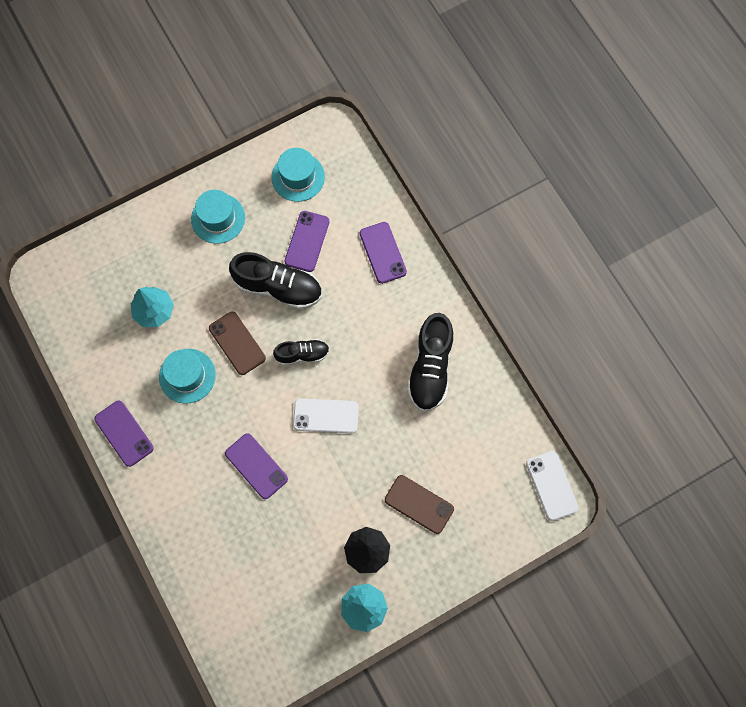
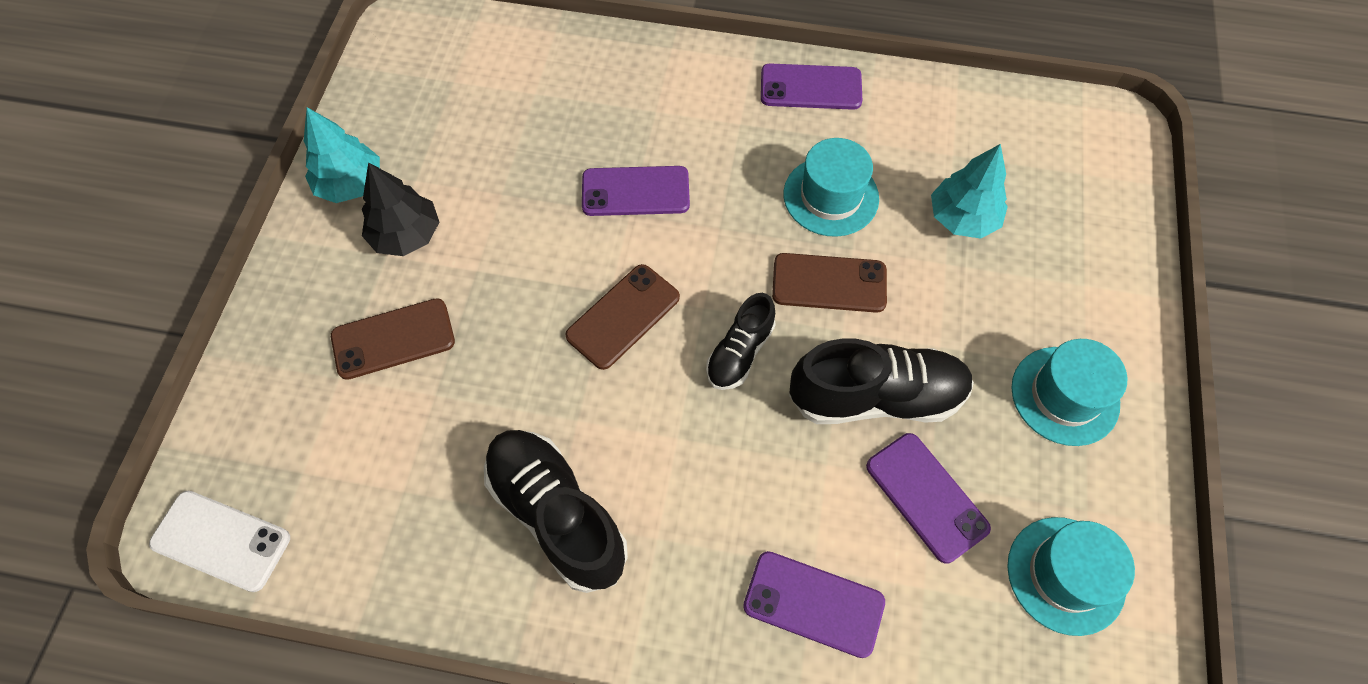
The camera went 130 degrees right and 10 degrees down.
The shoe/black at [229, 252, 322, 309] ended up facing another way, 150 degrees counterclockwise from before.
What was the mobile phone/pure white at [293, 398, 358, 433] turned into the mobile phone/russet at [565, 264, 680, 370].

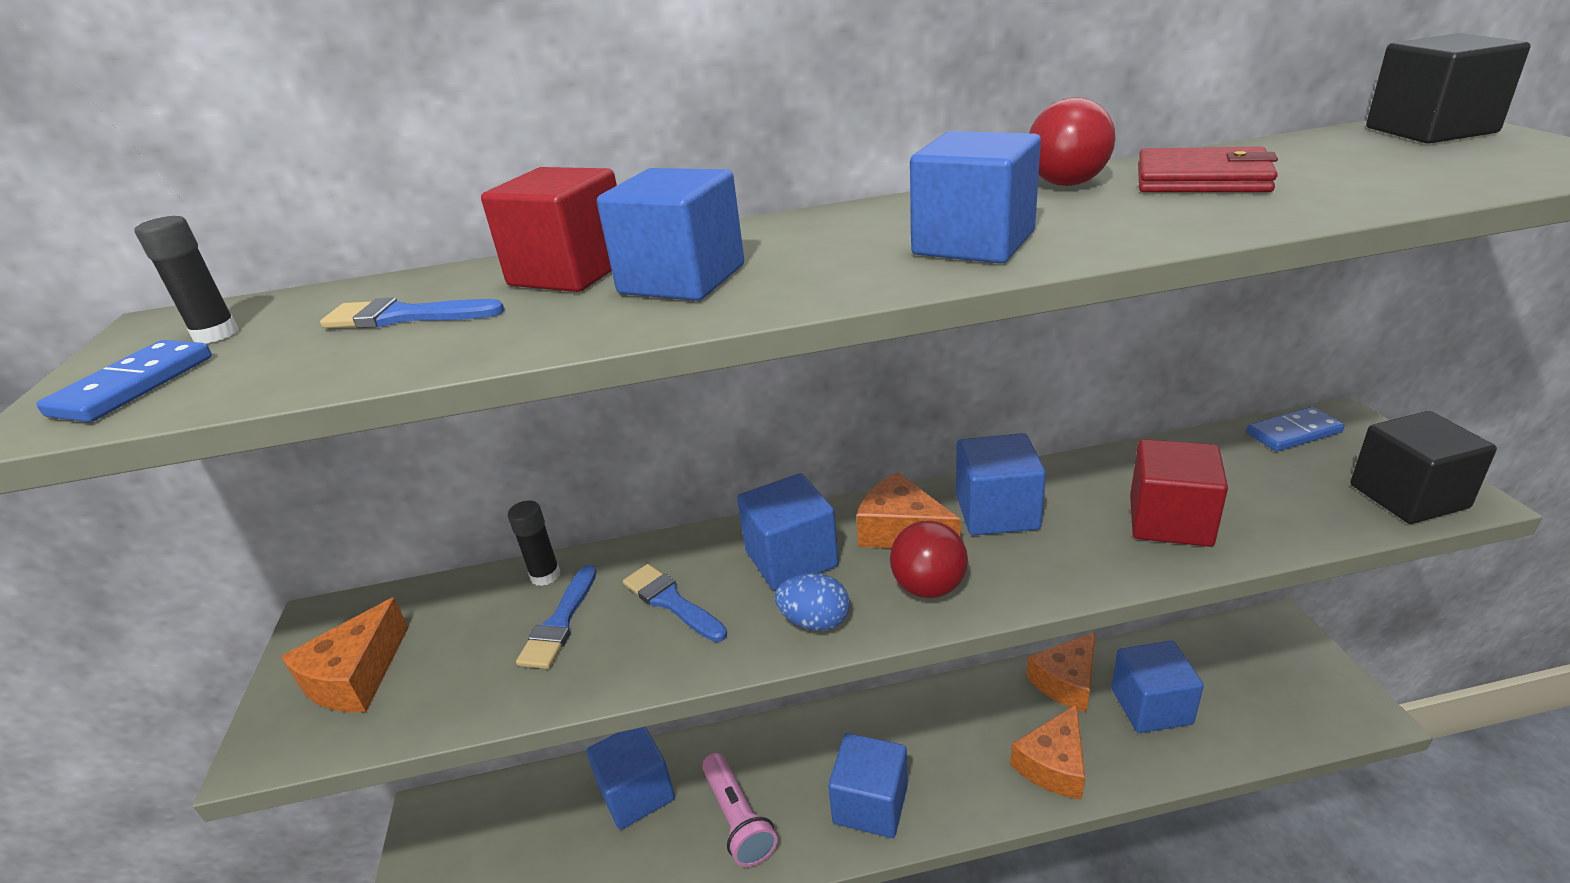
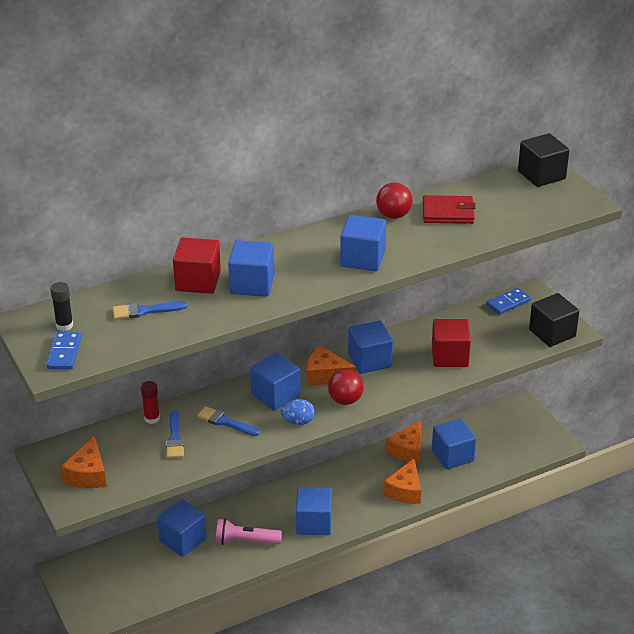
The camera went 20 degrees left and 5 degrees up.
What was the glue/black at [508, 500, 560, 586] turned into the glue/red at [141, 381, 160, 424].
The flashlight/rosy at [702, 753, 778, 867] ended up facing another way, 135 degrees clockwise from before.

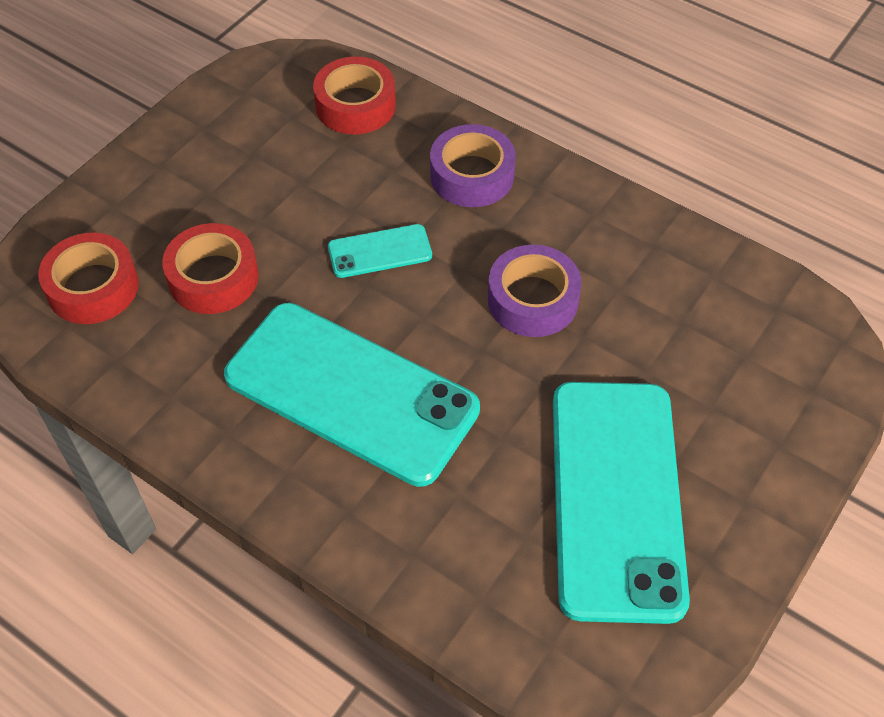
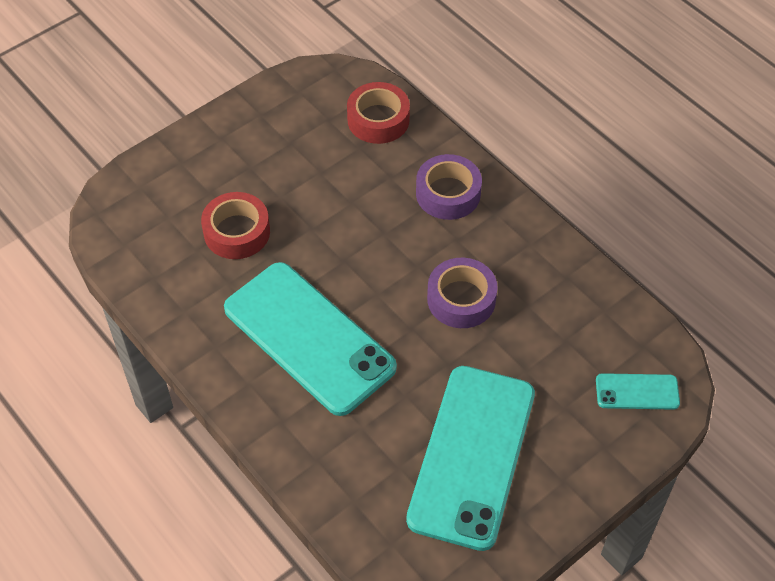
The camera went 15 degrees right and 0 degrees up.
The second view lost the roll of tape/red at [38, 233, 139, 324].
The mobile phone/aqua ended up elsewhere, having gone from [328, 224, 432, 278] to [596, 373, 680, 410].

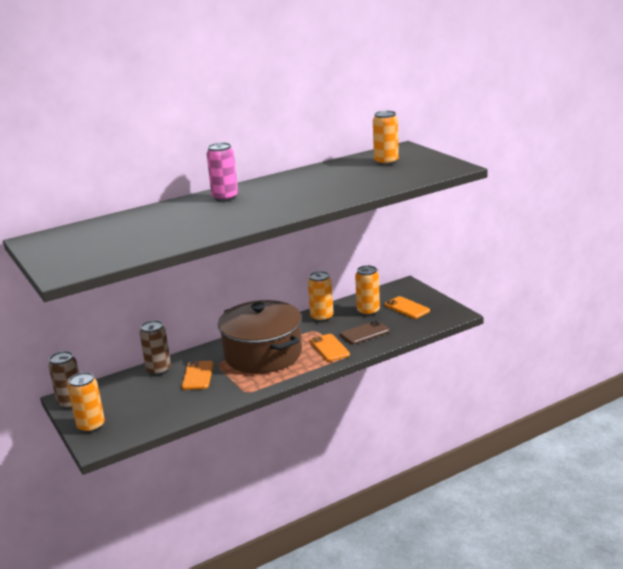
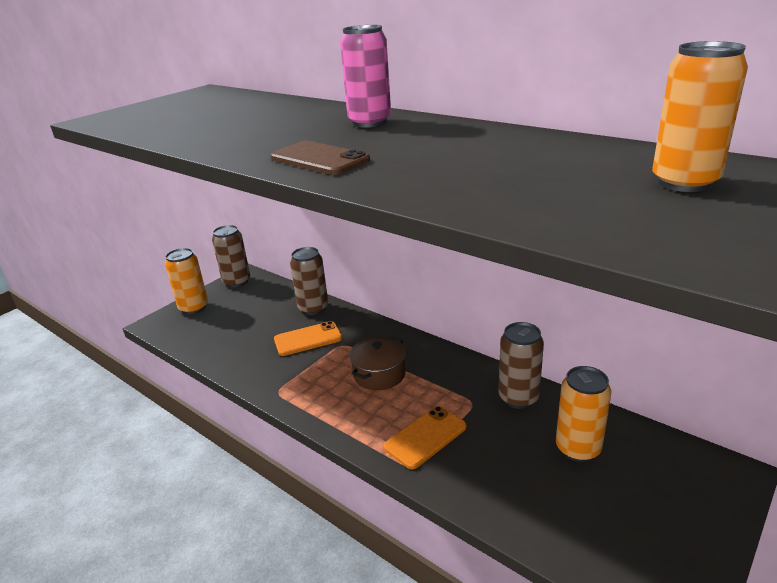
The camera went 70 degrees right and 5 degrees up.
The size of the stockpot/russet at [218, 300, 302, 373] changed by a factor of 0.45.
What was the can/orange-coloured at [308, 271, 333, 322] turned into the can/russet at [499, 322, 544, 409].
The mobile phone/russet ended up elsewhere, having gone from [340, 320, 390, 344] to [271, 141, 370, 175].
The second view lost the mobile phone/orange-coloured at [385, 296, 430, 319].

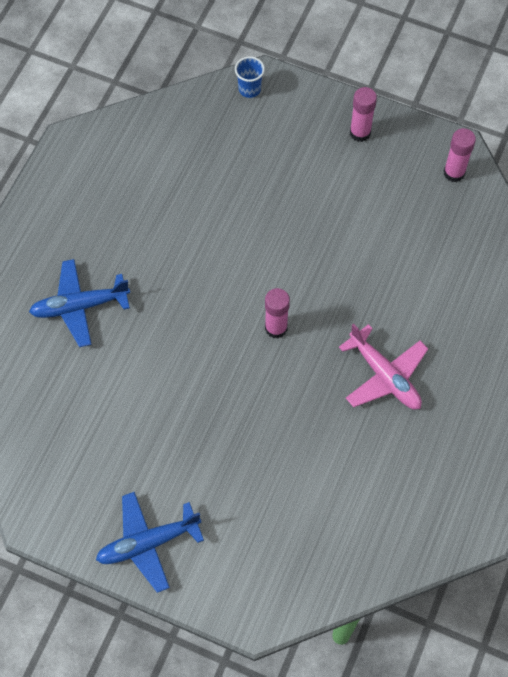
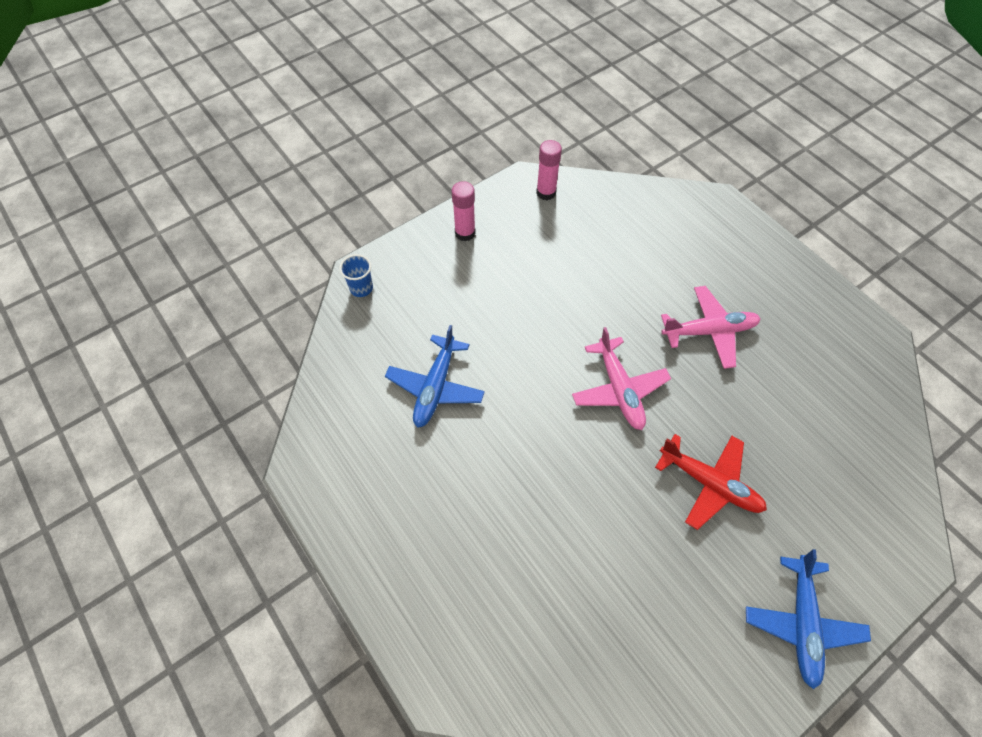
The camera went 60 degrees left and 5 degrees down.
The toy plane/cobalt ended up elsewhere, having gone from [29, 259, 130, 347] to [385, 325, 485, 428].
Where the glue/rosy stood at [265, 288, 290, 338], the toy plane/rosy came to stand at [572, 327, 671, 430].
The second view gained the toy plane/red at [655, 434, 767, 530].

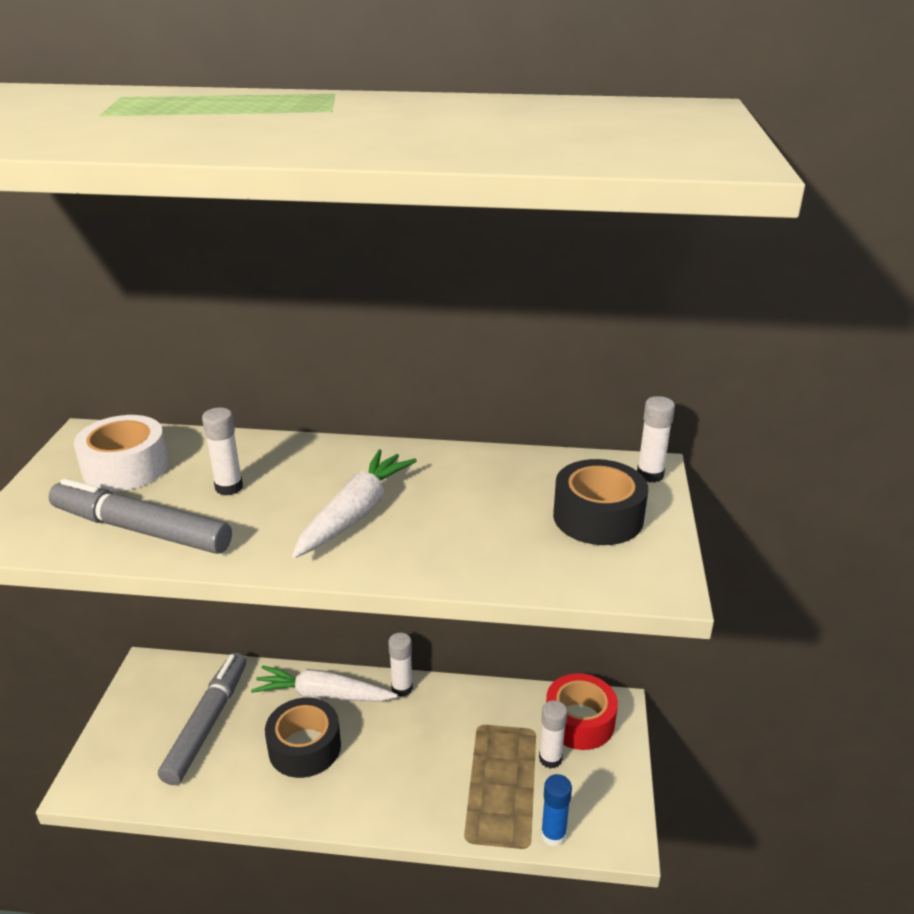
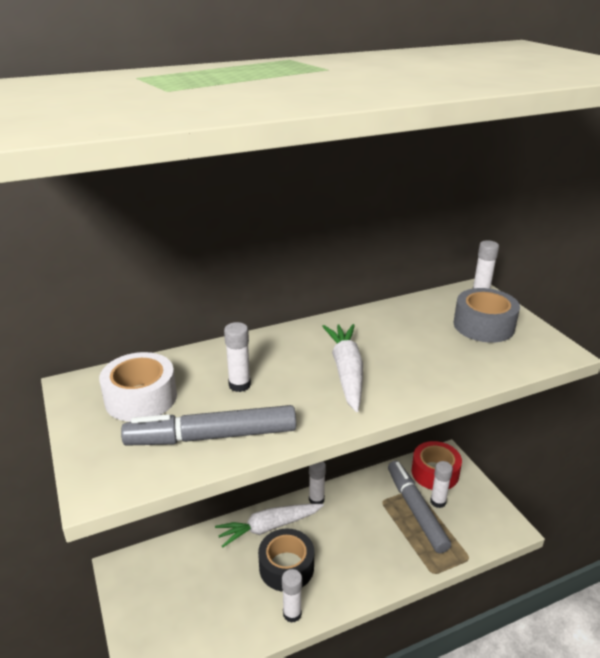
The camera went 30 degrees left and 0 degrees up.
The felt pen/ash-grey ended up elsewhere, having gone from [158, 653, 246, 785] to [388, 461, 451, 553].
The second view lost the glue/cobalt at [541, 774, 572, 847].
What was the roll of tape/black at [553, 459, 648, 545] turned into the roll of tape/ash-grey at [454, 288, 520, 343].
The second view gained the glue/pure white at [282, 569, 302, 623].

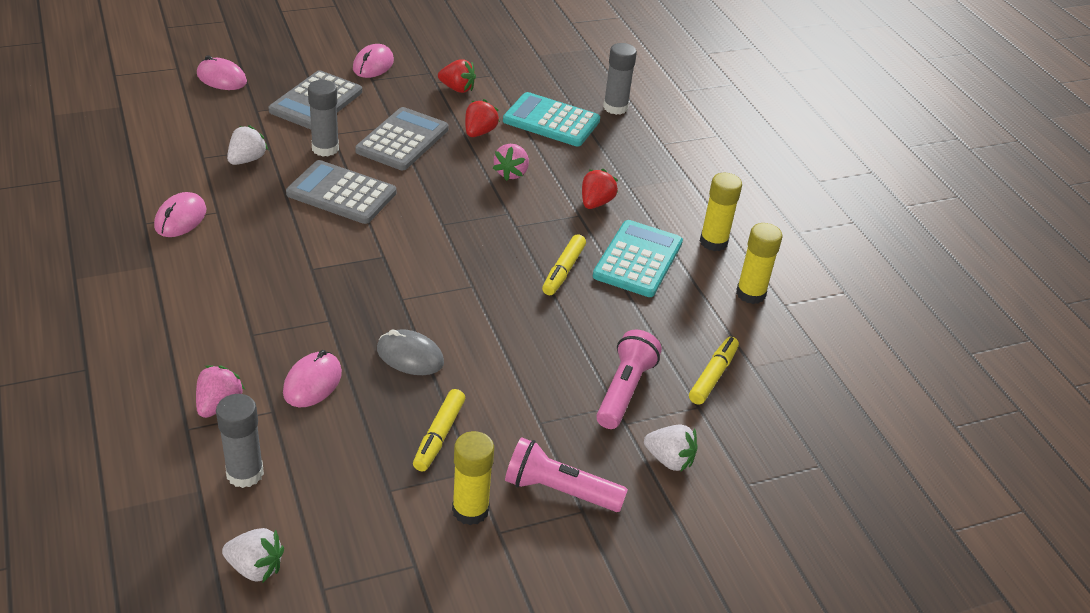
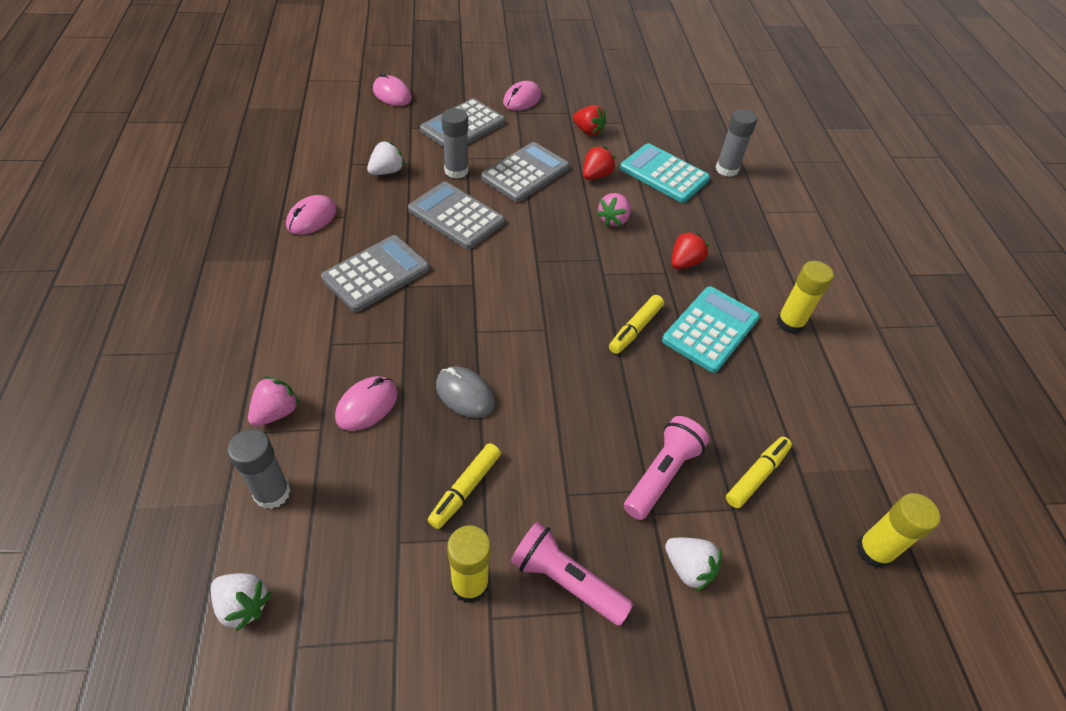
The camera went 15 degrees right and 10 degrees up.
The glue/bright yellow ended up elsewhere, having gone from [736, 223, 782, 304] to [856, 493, 940, 568].
The second view gained the adding machine/ash-grey at [321, 235, 430, 312].

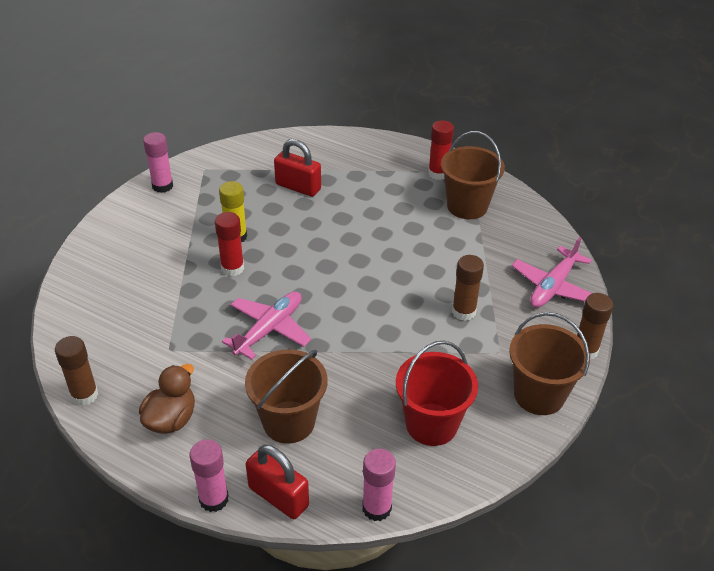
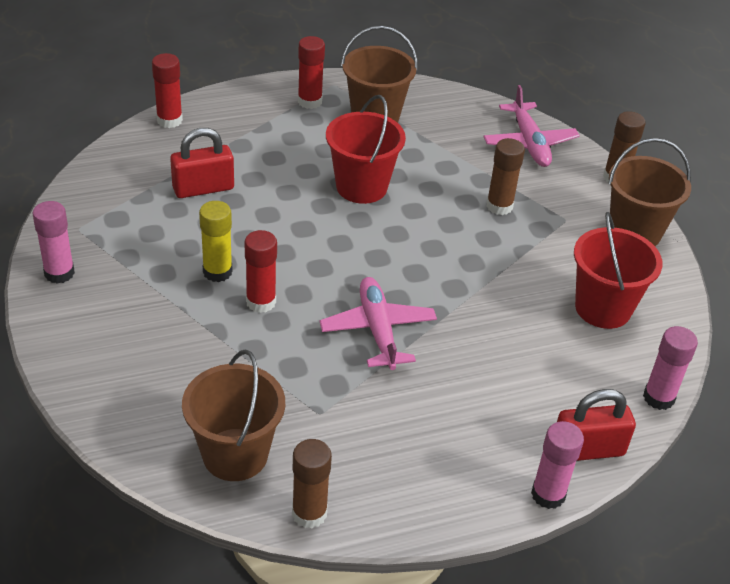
The camera went 50 degrees left and 0 degrees up.
The second view lost the rubber duck/russet at [139, 364, 195, 434].
The bucket/russet ended up elsewhere, having gone from [245, 349, 327, 444] to [182, 350, 285, 481].
The second view gained the glue/red at [152, 53, 183, 128].
The second view gained the bucket/red at [326, 95, 406, 204].

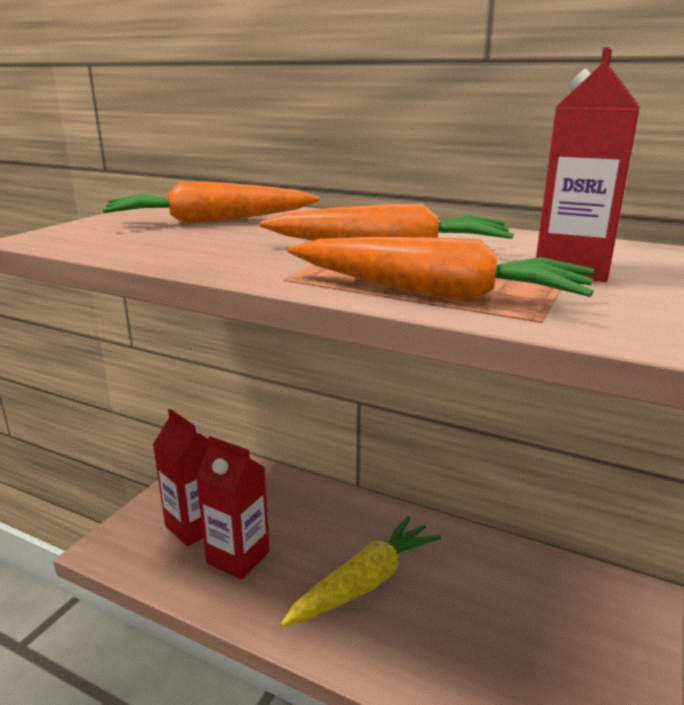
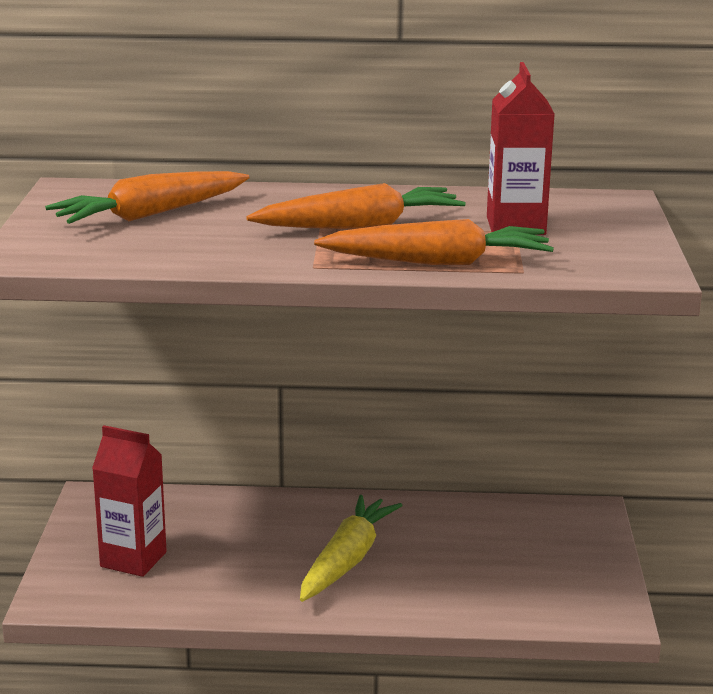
The camera went 25 degrees left and 0 degrees up.
The second view lost the carton/red at [196, 436, 270, 580].

